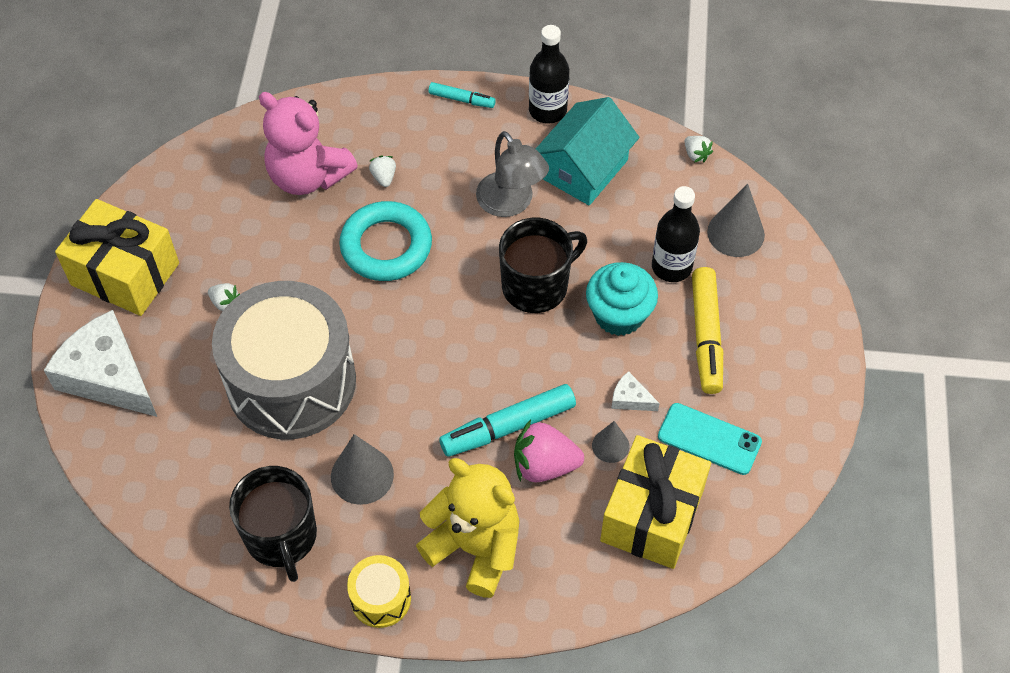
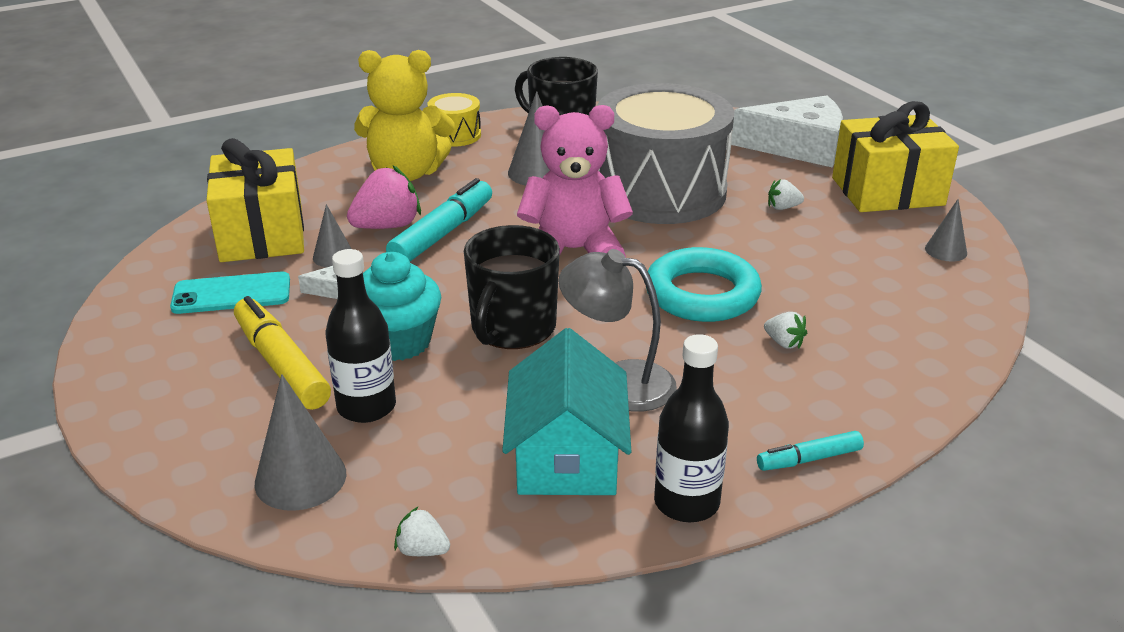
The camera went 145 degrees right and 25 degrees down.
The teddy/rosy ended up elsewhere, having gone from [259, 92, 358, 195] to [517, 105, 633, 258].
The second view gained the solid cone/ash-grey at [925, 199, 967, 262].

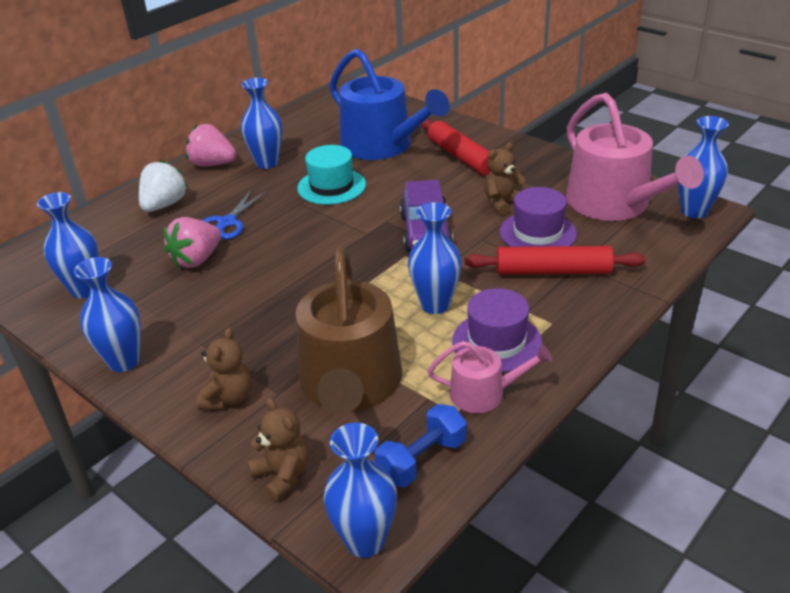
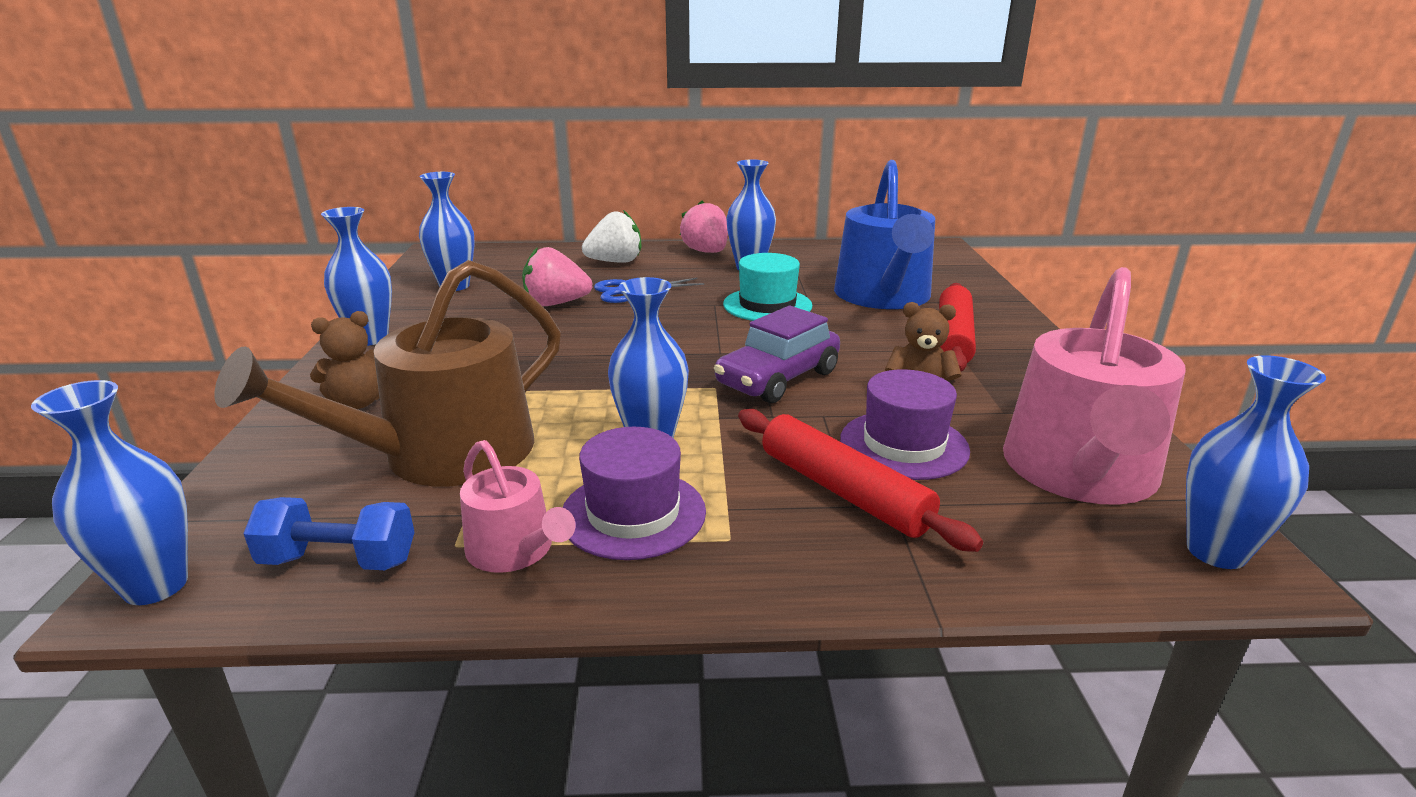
The camera went 45 degrees right and 10 degrees down.
The second view lost the teddy/russet at [247, 398, 309, 501].

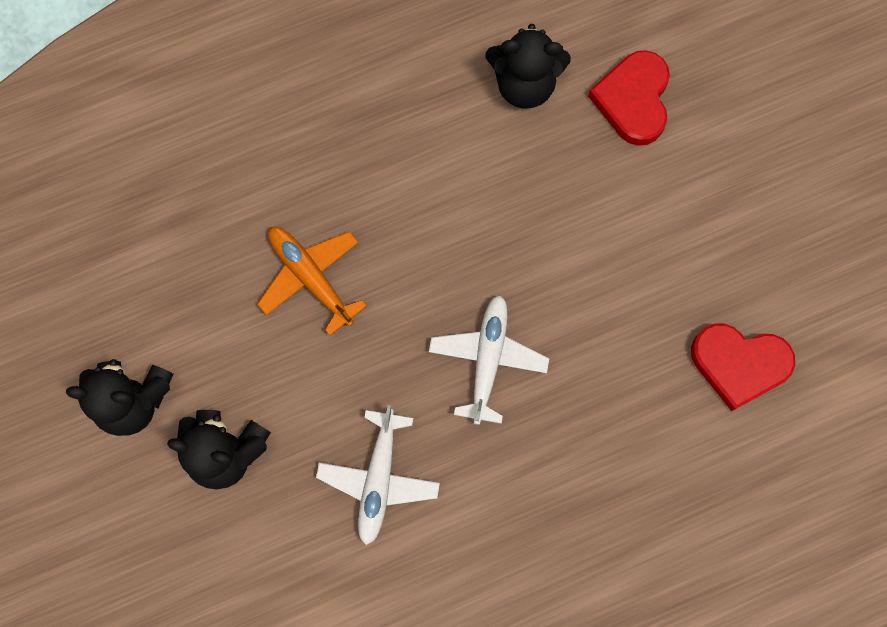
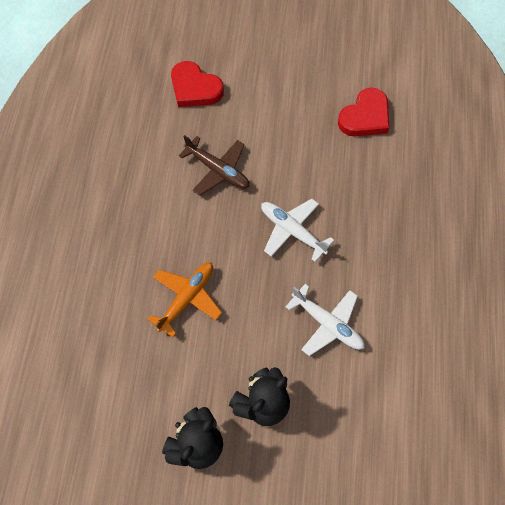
The camera went 60 degrees left and 10 degrees down.
The toy plane/orange-coloured at [257, 227, 367, 336] ended up facing another way, 135 degrees clockwise from before.
The second view lost the teddy/black at [485, 24, 571, 109].
The second view gained the toy plane/russet at [179, 135, 249, 196].

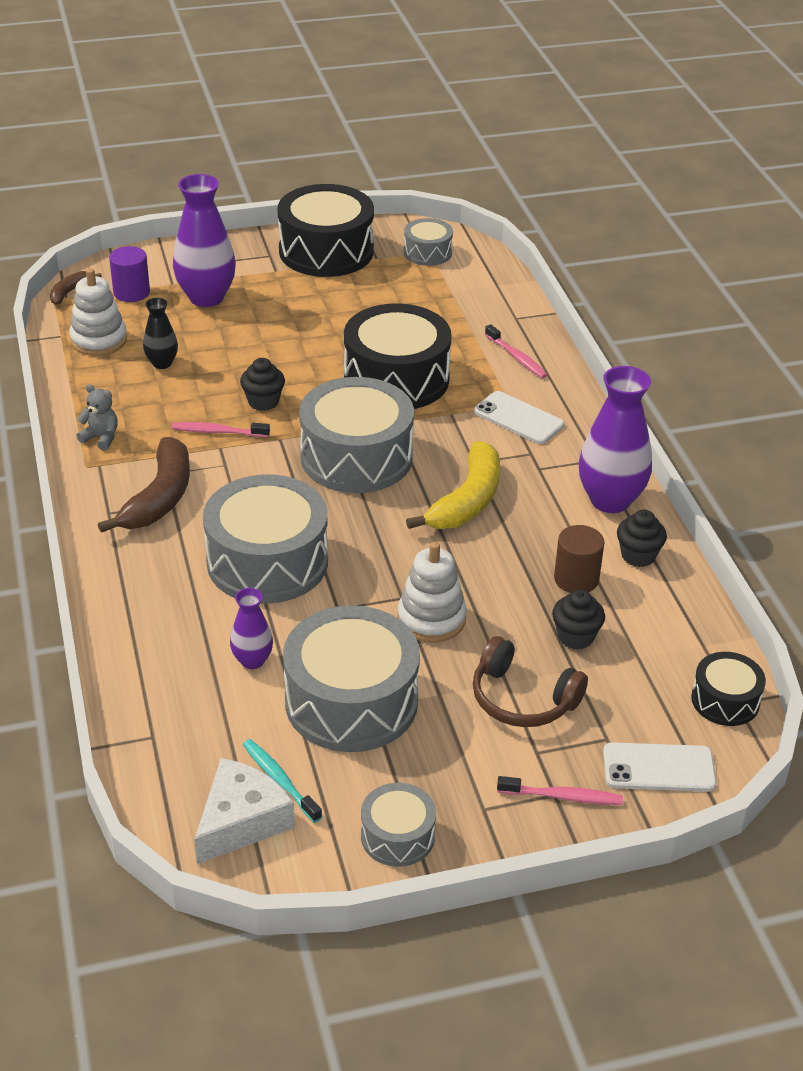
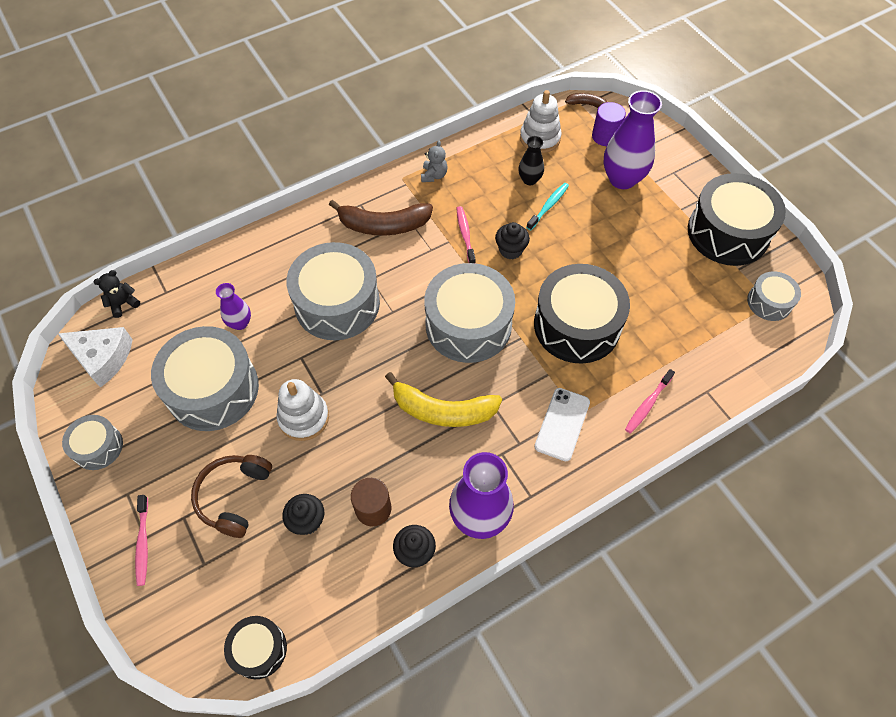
The camera went 75 degrees right and 20 degrees up.
The tooth brush/aqua ended up elsewhere, having gone from [243, 739, 322, 823] to [526, 183, 569, 230].
The second view lost the mobile phone/pure white at [603, 742, 717, 792].
The second view gained the teddy/black at [94, 270, 140, 318].

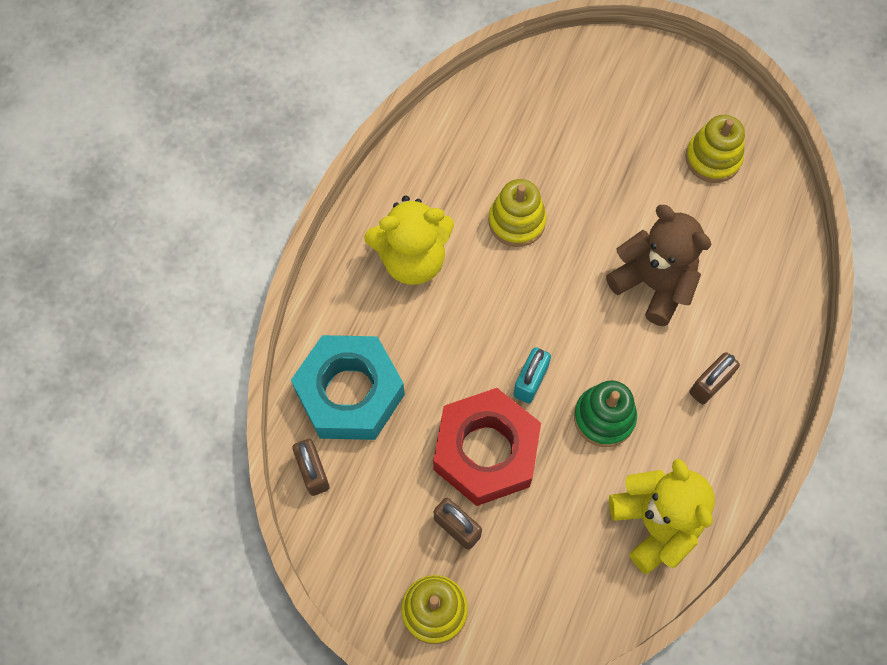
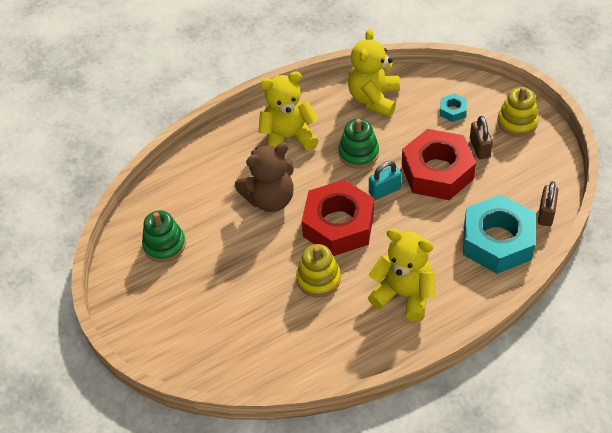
The camera went 140 degrees left and 15 degrees down.
The teddy/russet at [606, 205, 711, 326] ended up facing another way, 105 degrees counterclockwise from before.
What was the ring stacker/bright yellow at [685, 115, 745, 183] turned into the ring stacker/emerald at [142, 210, 186, 262].
Where the lock/russet stood at [689, 352, 740, 404], the teddy/bright yellow came to stand at [259, 71, 318, 150].
The second view gained the nut/red at [302, 180, 374, 256].
The second view gained the nut/aqua at [440, 93, 467, 122].

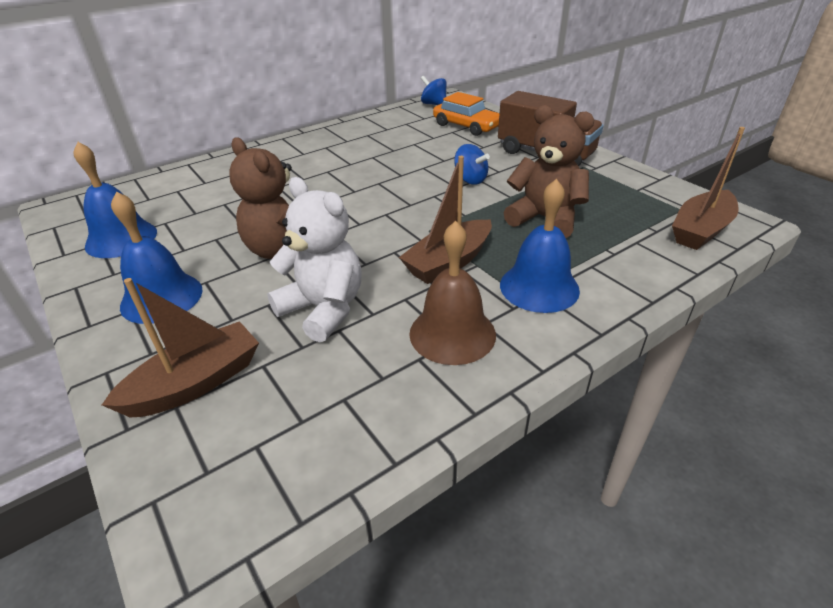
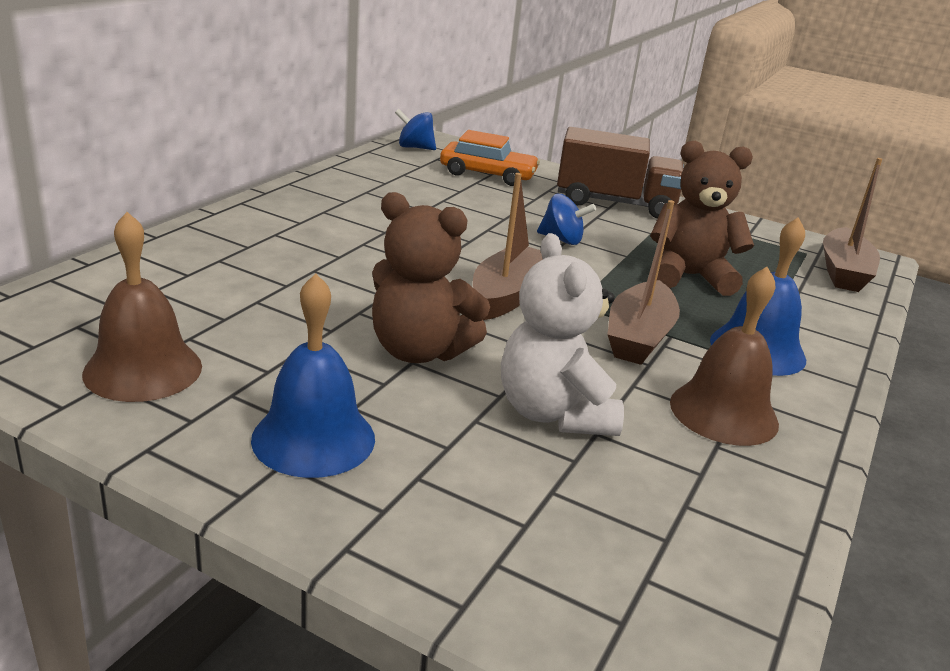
The camera went 30 degrees left and 10 degrees down.
What was the hand bell/cobalt at [73, 142, 157, 258] turned into the hand bell/russet at [82, 212, 202, 402].
The toy boat/russet ended up elsewhere, having gone from [102, 278, 259, 418] to [473, 173, 543, 320].
The teddy/pure white at [267, 177, 362, 342] ended up facing another way, 120 degrees counterclockwise from before.

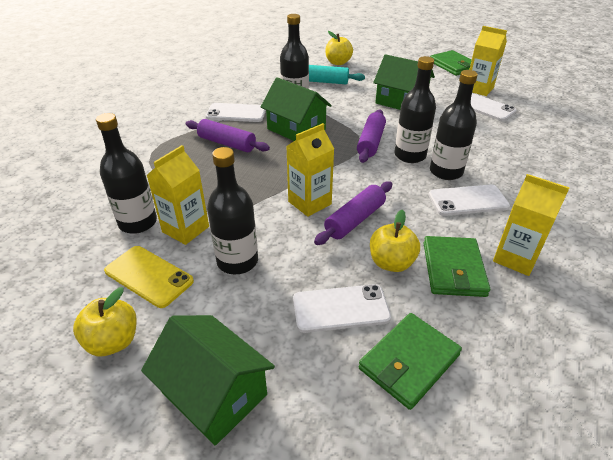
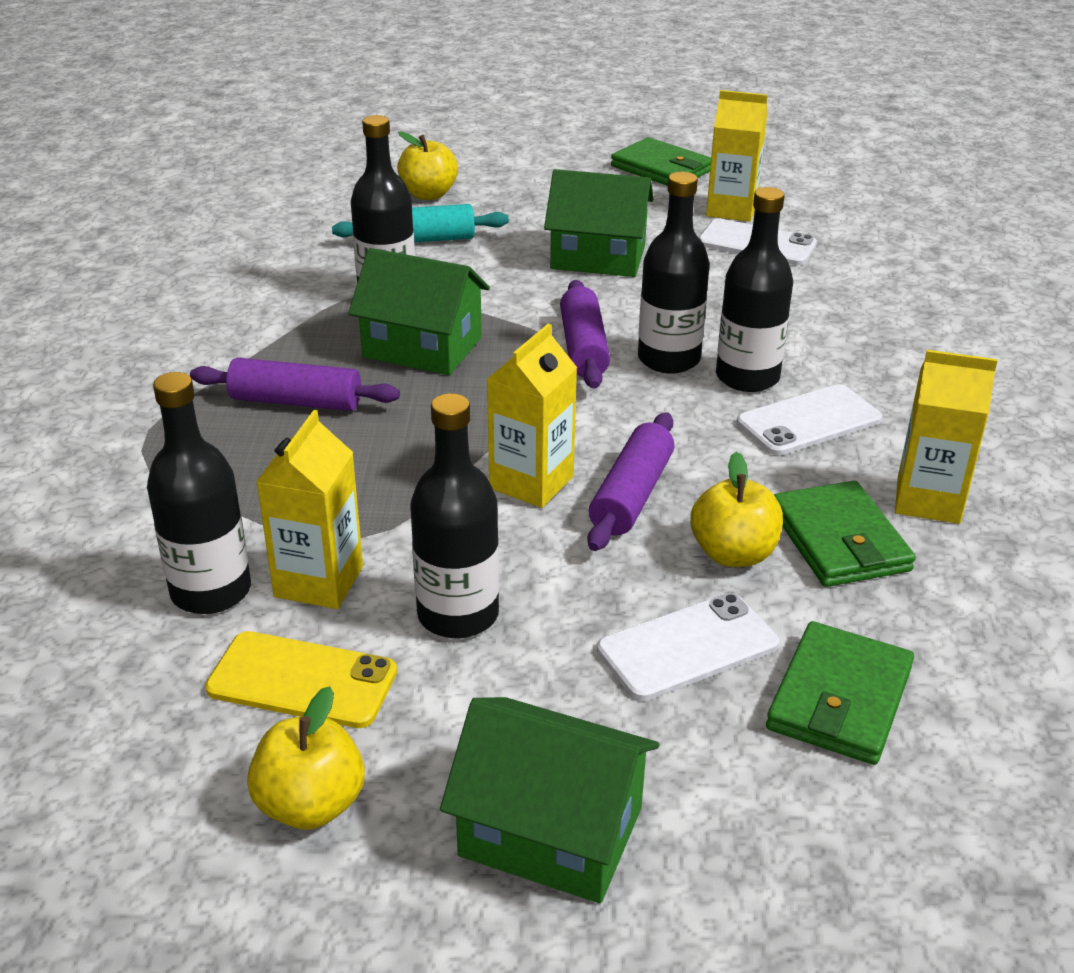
The camera went 20 degrees left and 5 degrees down.
The second view lost the mobile phone/pure white at [206, 103, 266, 122].

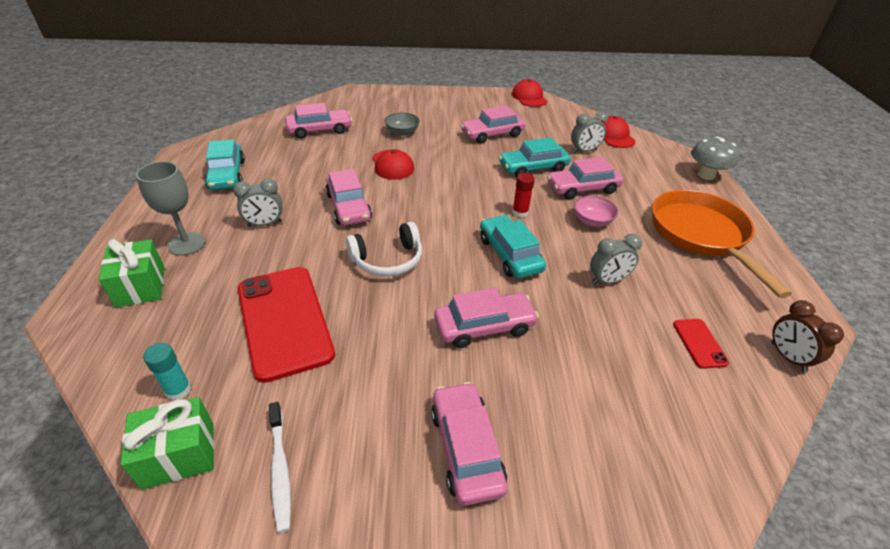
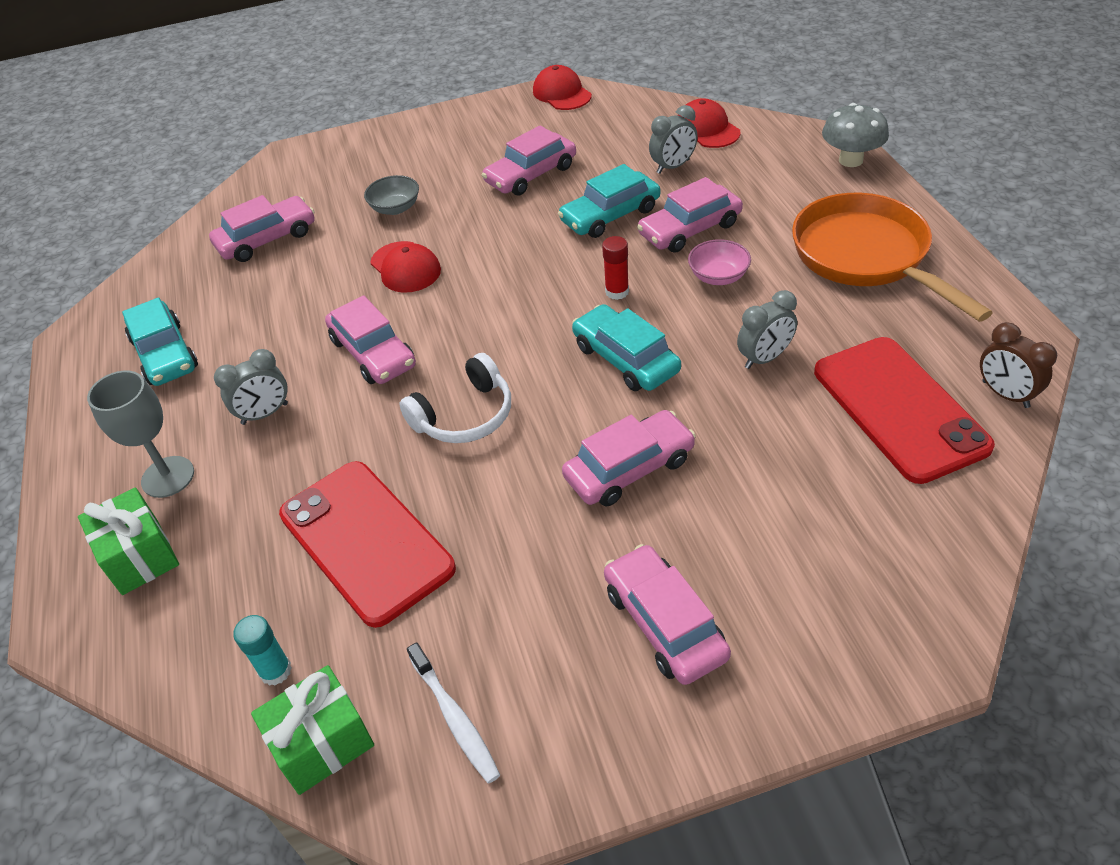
The camera went 10 degrees left and 5 degrees up.
The size of the mobile phone/red at [673, 319, 729, 369] changed by a factor of 2.30.

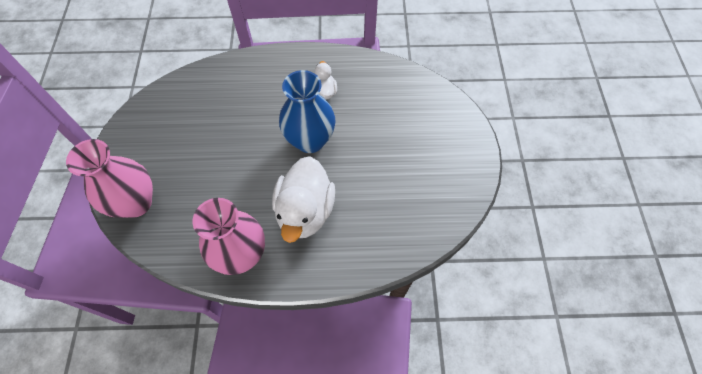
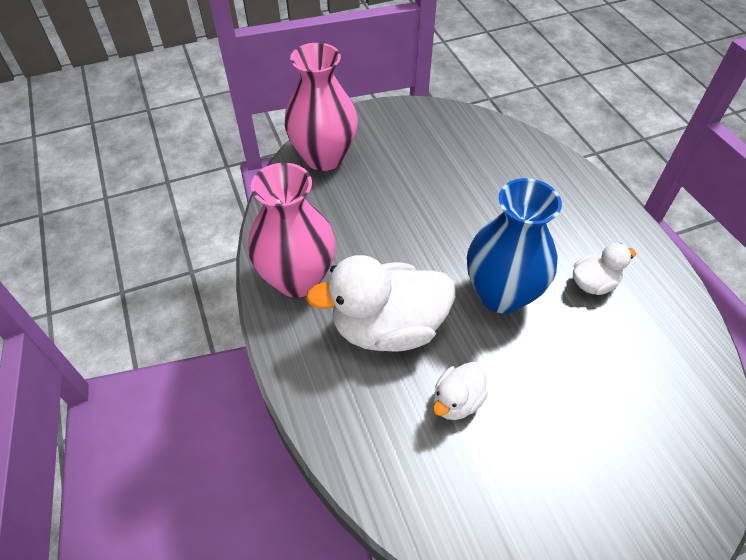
The camera went 70 degrees right and 10 degrees down.
The second view gained the rubber duck/pure white at [433, 362, 488, 420].

